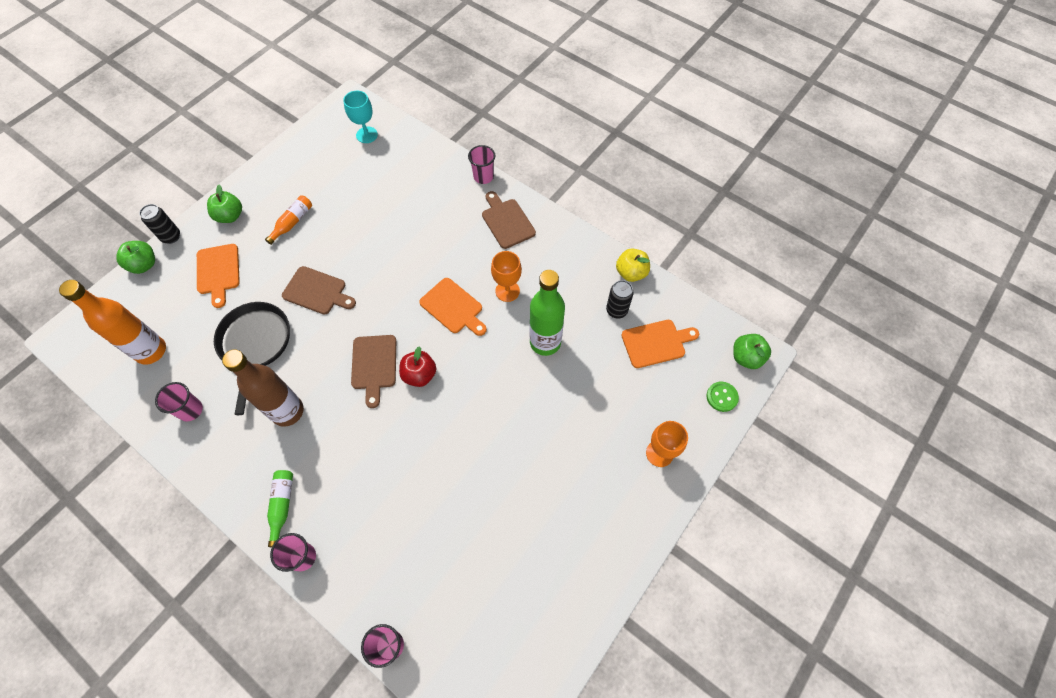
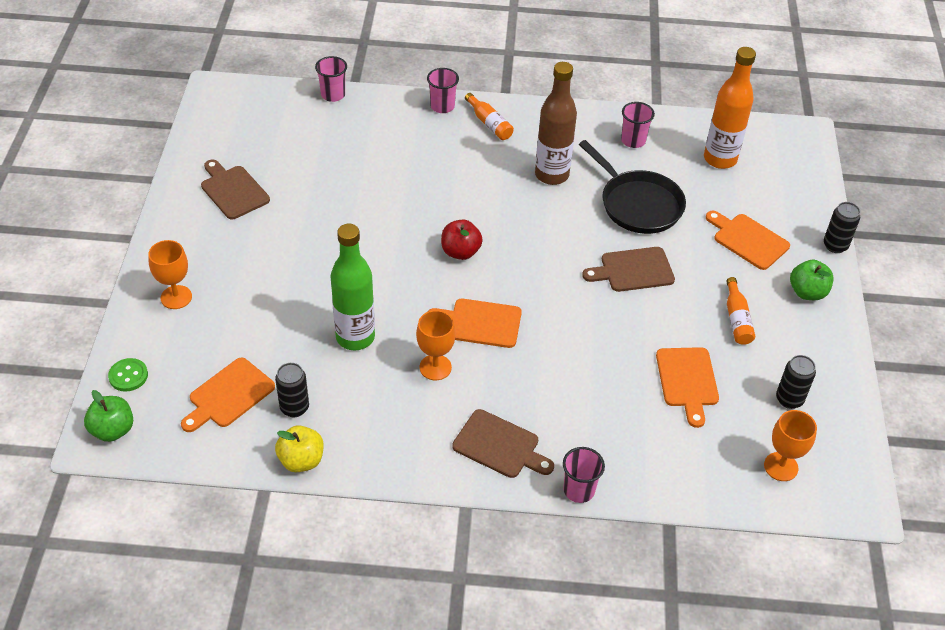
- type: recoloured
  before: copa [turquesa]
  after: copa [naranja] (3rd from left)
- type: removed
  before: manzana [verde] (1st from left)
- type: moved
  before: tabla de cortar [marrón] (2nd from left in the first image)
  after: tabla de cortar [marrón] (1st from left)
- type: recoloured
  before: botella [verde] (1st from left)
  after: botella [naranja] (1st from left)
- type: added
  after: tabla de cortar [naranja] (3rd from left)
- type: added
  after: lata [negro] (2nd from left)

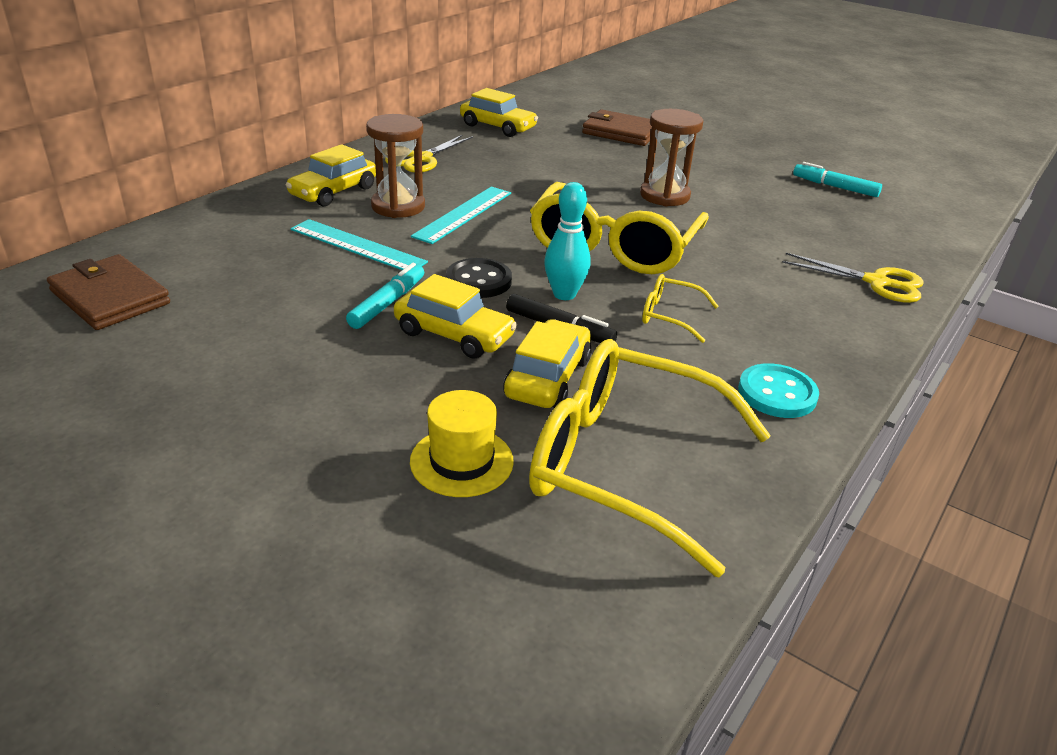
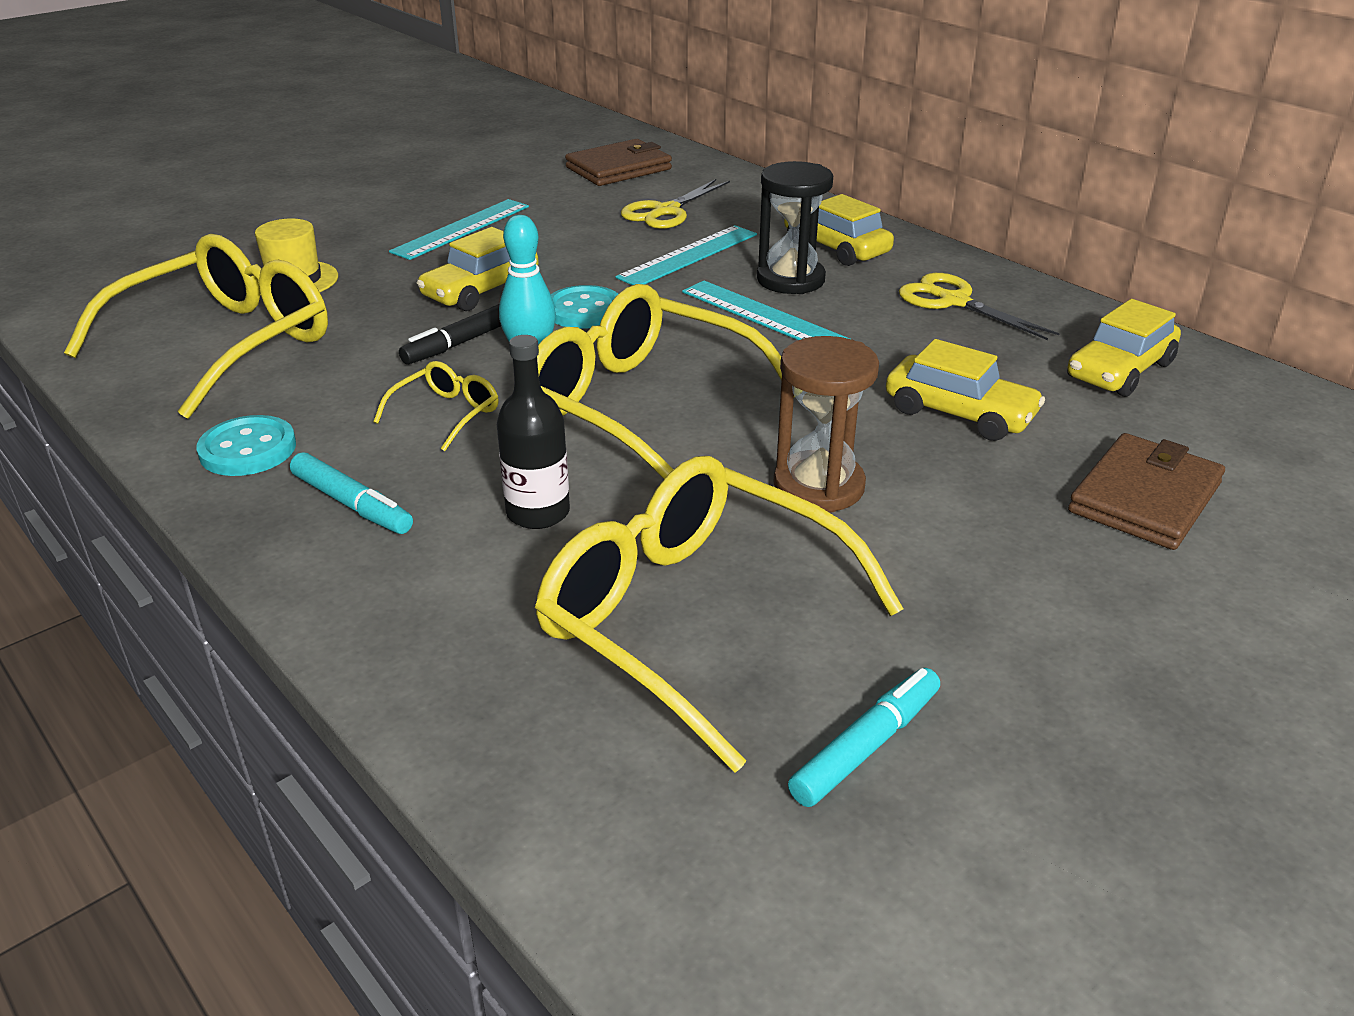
- type: recoloured
  before: reloj de arena [marrón] (1st from left)
  after: reloj de arena [negro]
- type: moved
  before: tijeras [amarillo] (2nd from left in the first image)
  after: tijeras [amarillo] (1st from left)
- type: recoloured
  before: botón [negro]
  after: botón [turquesa] (2nd from left)
- type: moved
  before: rotulador [turquesa] (1st from left)
- type: moved
  before: coche [amarillo] (4th from left in the first image)
  after: coche [amarillo] (3rd from left)
- type: added
  after: regla [turquesa] (1st from left)
- type: added
  after: botella [negro]
- type: added
  after: gafas [amarillo] (4th from left)

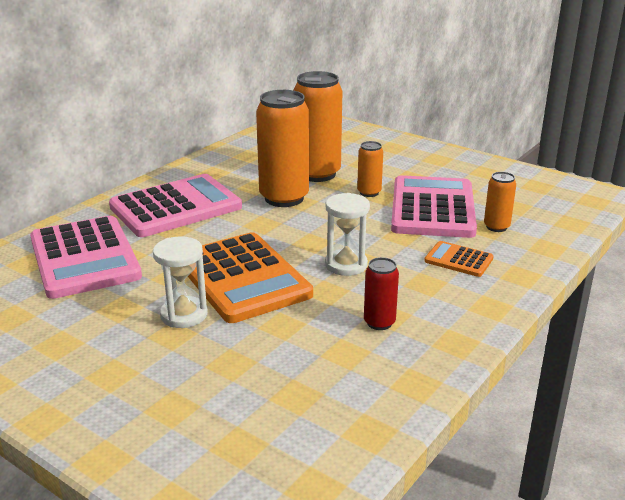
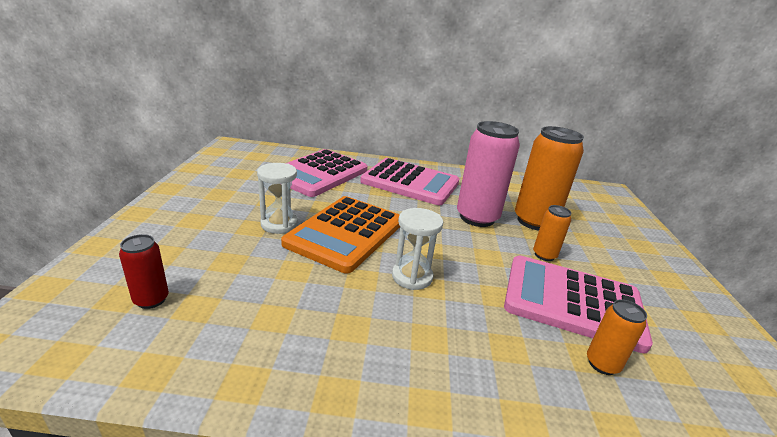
- type: recoloured
  before: lata [naranja] (1st from left)
  after: lata [rosa]
- type: turned
  before: calculadora [rosa] (3rd from left)
  turn: -135
- type: removed
  before: calculadora [naranja] (2nd from left)
- type: moved
  before: lata [rojo]

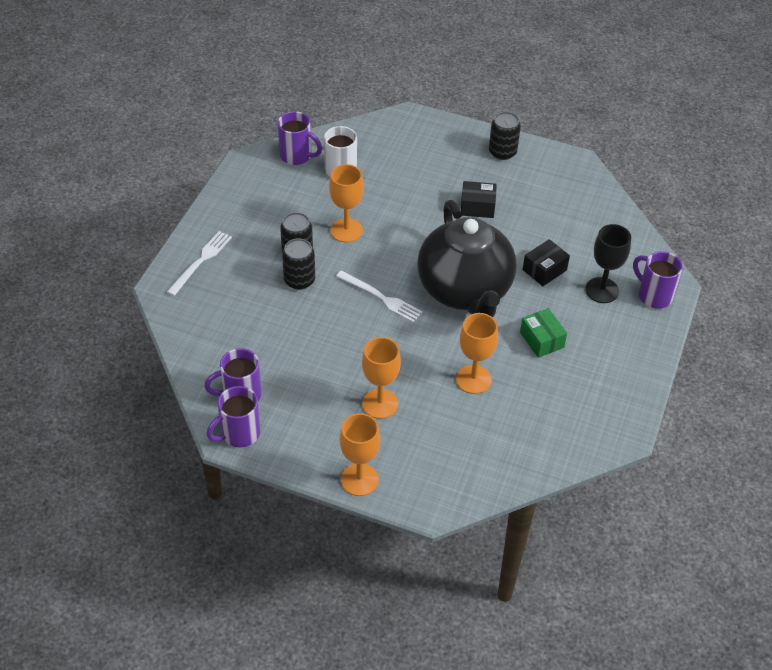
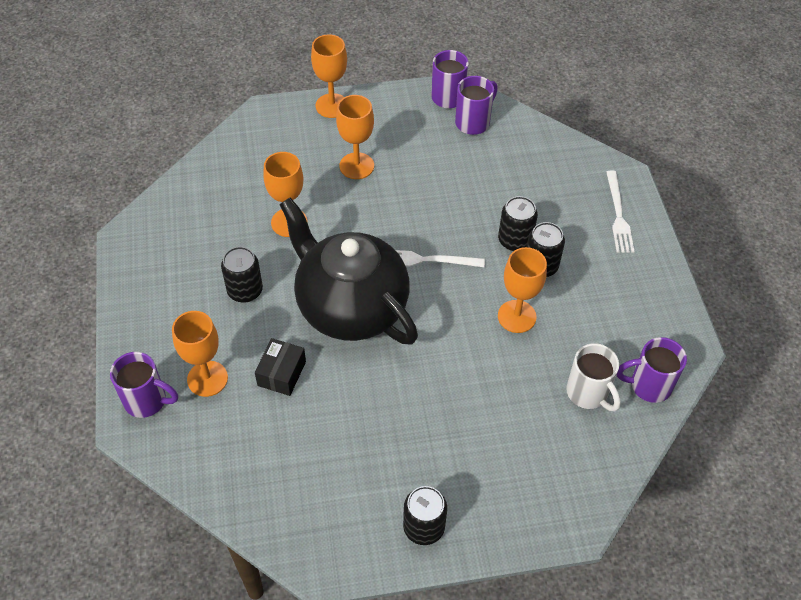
- type: removed
  before: caja [negro] (1st from left)
- type: recoloured
  before: copa [negro]
  after: copa [naranja] (1st from left)
- type: replaced
  before: caja [verde]
  after: lata [negro] (1st from left)

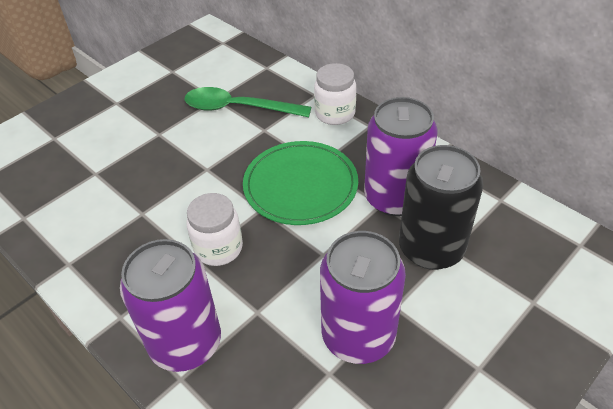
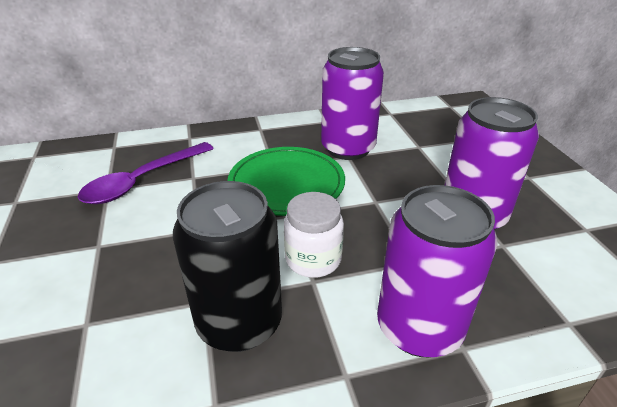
- type: removed
  before: tarro [blanco] (2nd from left)
- type: recoloured
  before: cuchara [verde]
  after: cuchara [morado]
- type: moved
  before: lata [negro]

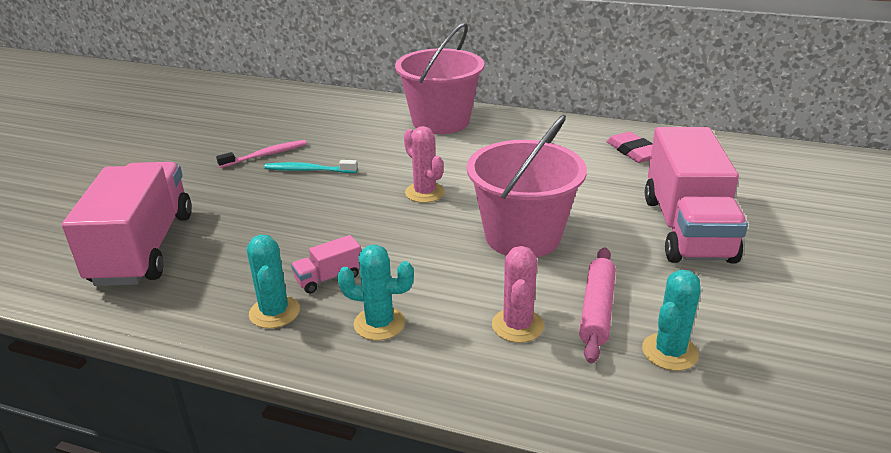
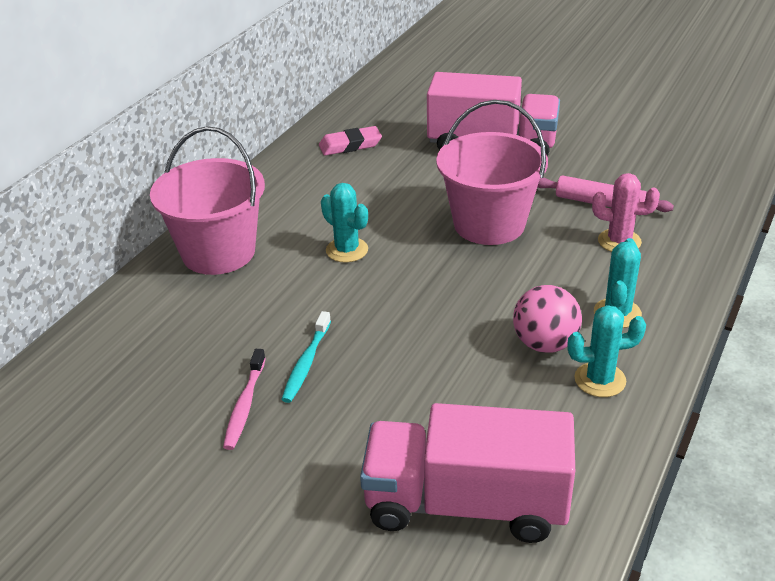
- type: removed
  before: cactus [rosa] (1st from left)
- type: turned
  before: cepillo de dientes [rosa]
  turn: -150
- type: replaced
  before: camión [rosa] (2nd from left)
  after: pelota [rosa]
- type: moved
  before: cactus [turquesa] (3rd from left in the first image)
  after: cactus [turquesa] (1st from left)

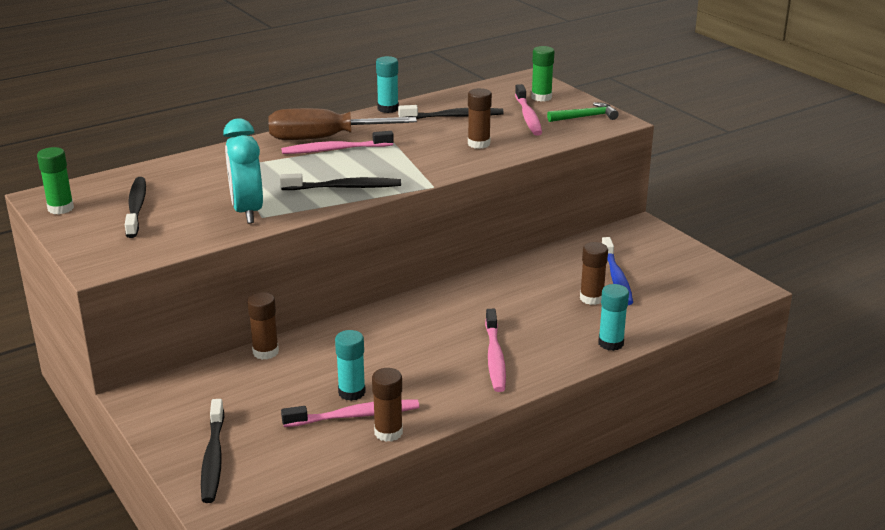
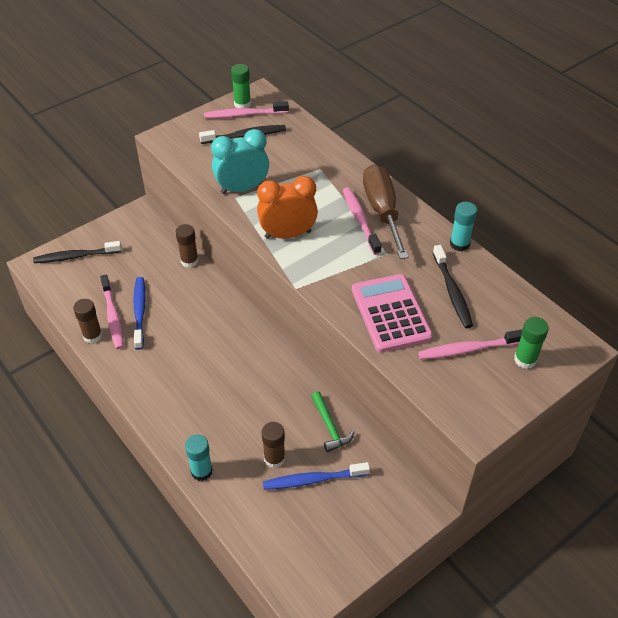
- type: replaced
  before: barra de pegamento [marrón] (3rd from left)
  after: calculadora [rosa]
- type: moved
  before: martillo [verde]
- type: replaced
  before: cepillo de dientes [negro] (3rd from left)
  after: despertador [naranja]
- type: moved
  before: cepillo de dientes [rosa] (3rd from left in the first image)
  after: cepillo de dientes [rosa] (2nd from left)
- type: replaced
  before: barra de pegamento [turquesa] (1st from left)
  after: cepillo de dientes [azul] (1st from left)

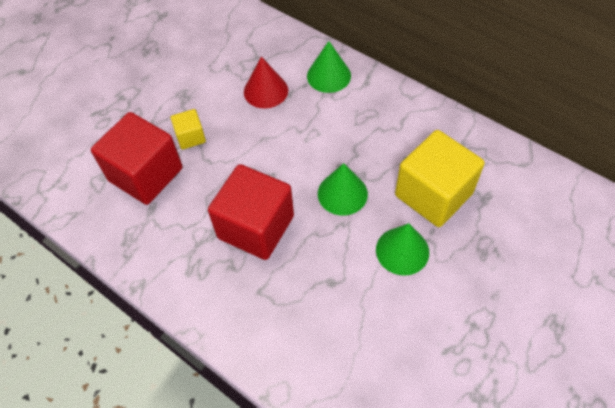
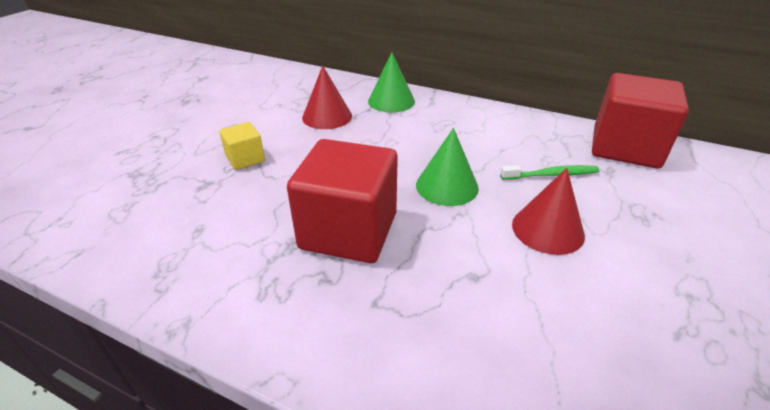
- type: moved
  before: cubo [rojo] (1st from left in the first image)
  after: cubo [rojo] (2nd from left)
- type: replaced
  before: cubo [amarillo] (2nd from left)
  after: cepillo de dientes [verde]
- type: recoloured
  before: cono [verde] (3rd from left)
  after: cono [rojo] (2nd from left)

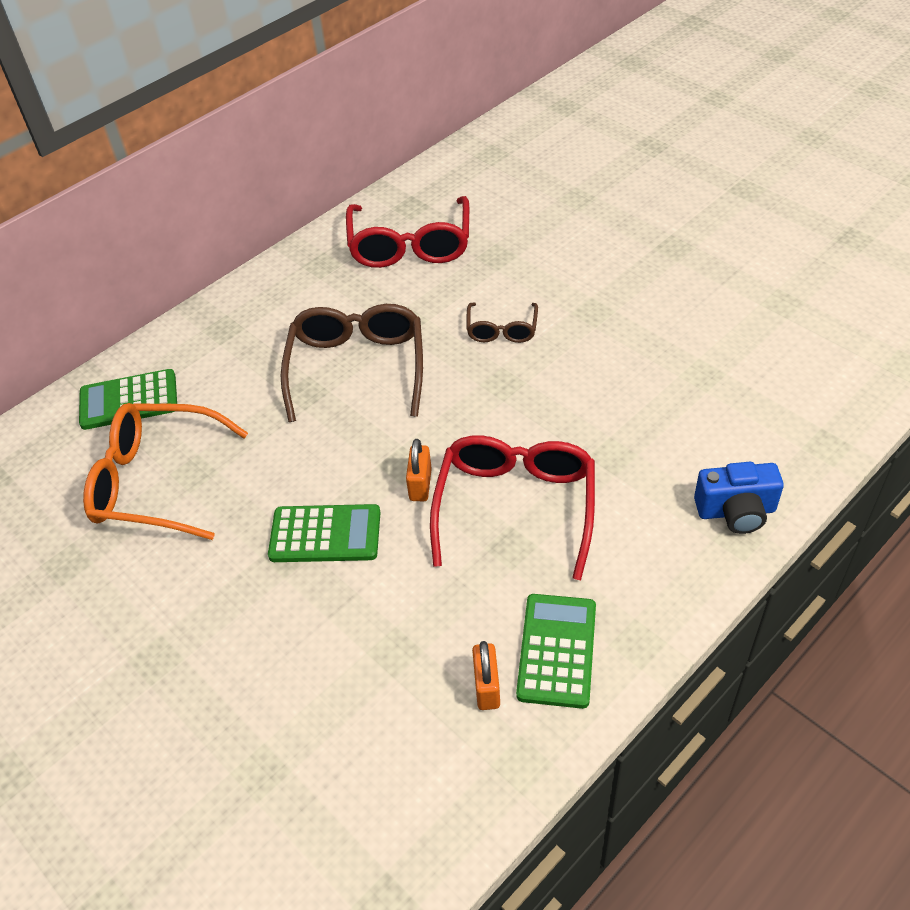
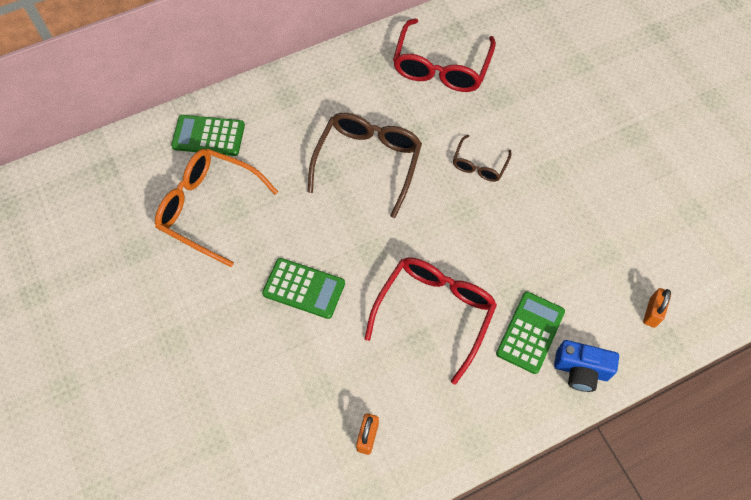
- type: moved
  before: candado [naranja] (1st from left in the first image)
  after: candado [naranja] (2nd from left)
- type: moved
  before: calculadora [verde] (3rd from left)

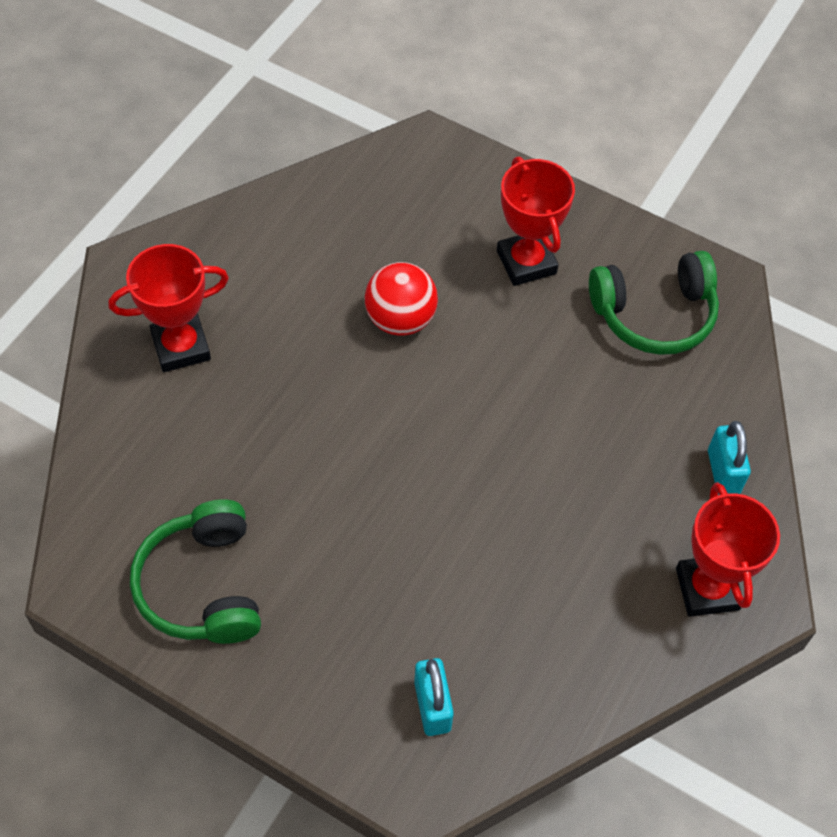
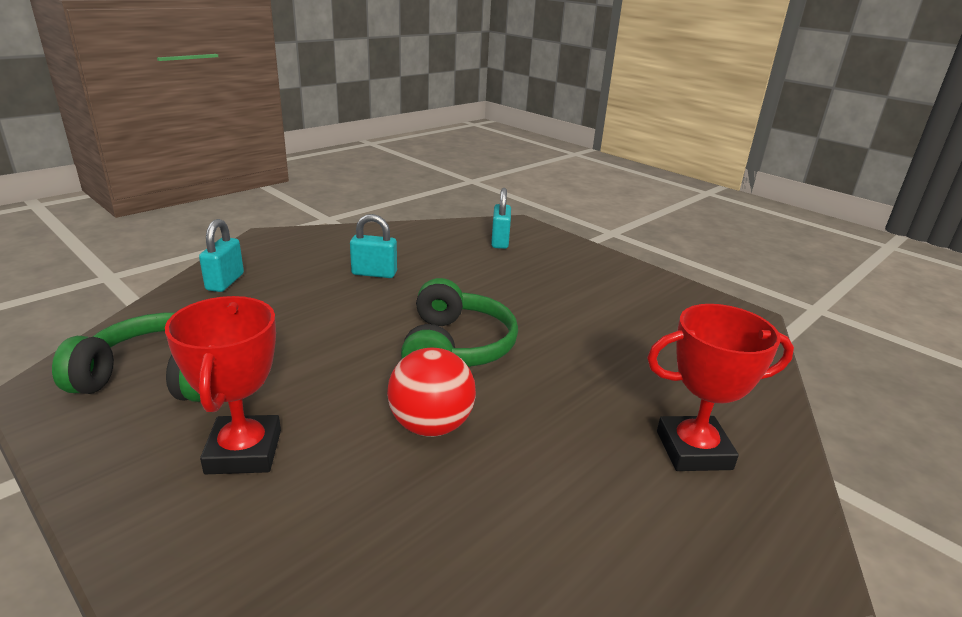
- type: removed
  before: trofeo [rojo] (3rd from left)
- type: moved
  before: auriculares [verde] (1st from left in the first image)
  after: auriculares [verde] (2nd from left)
- type: added
  after: candado [turquesa] (2nd from left)

